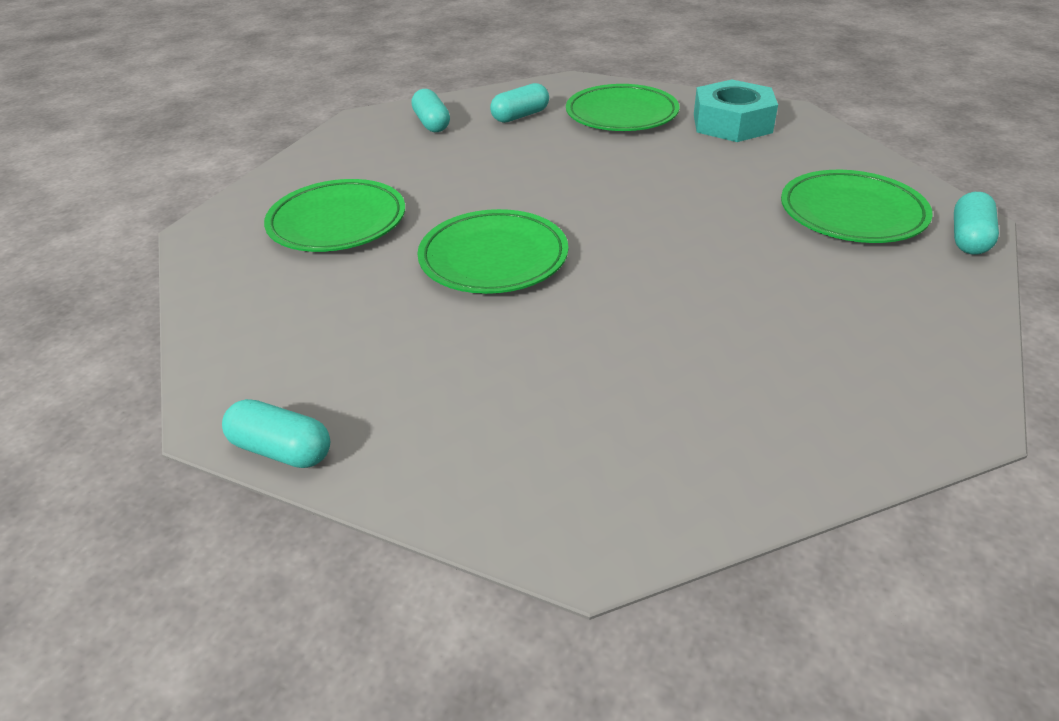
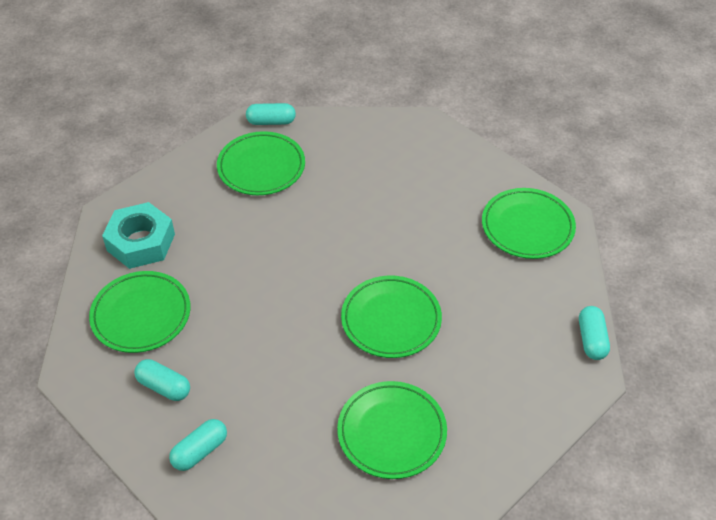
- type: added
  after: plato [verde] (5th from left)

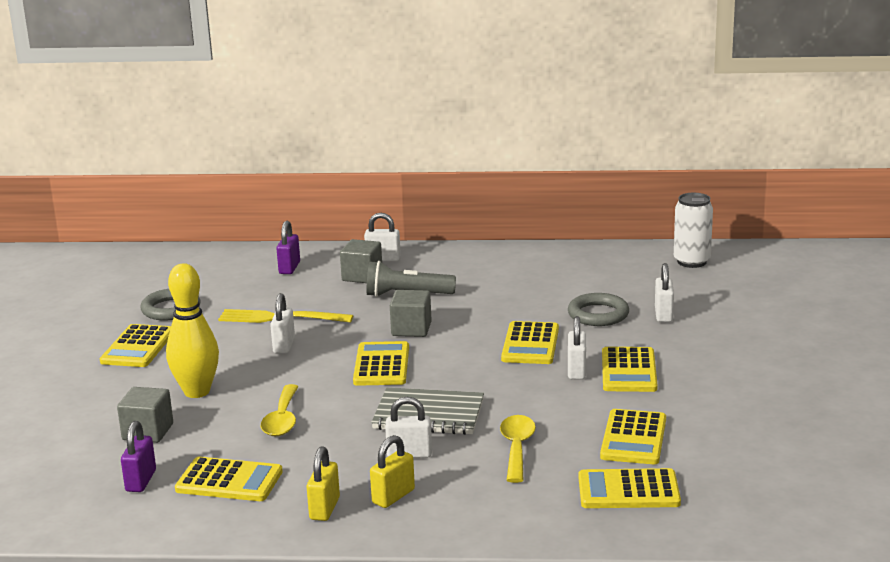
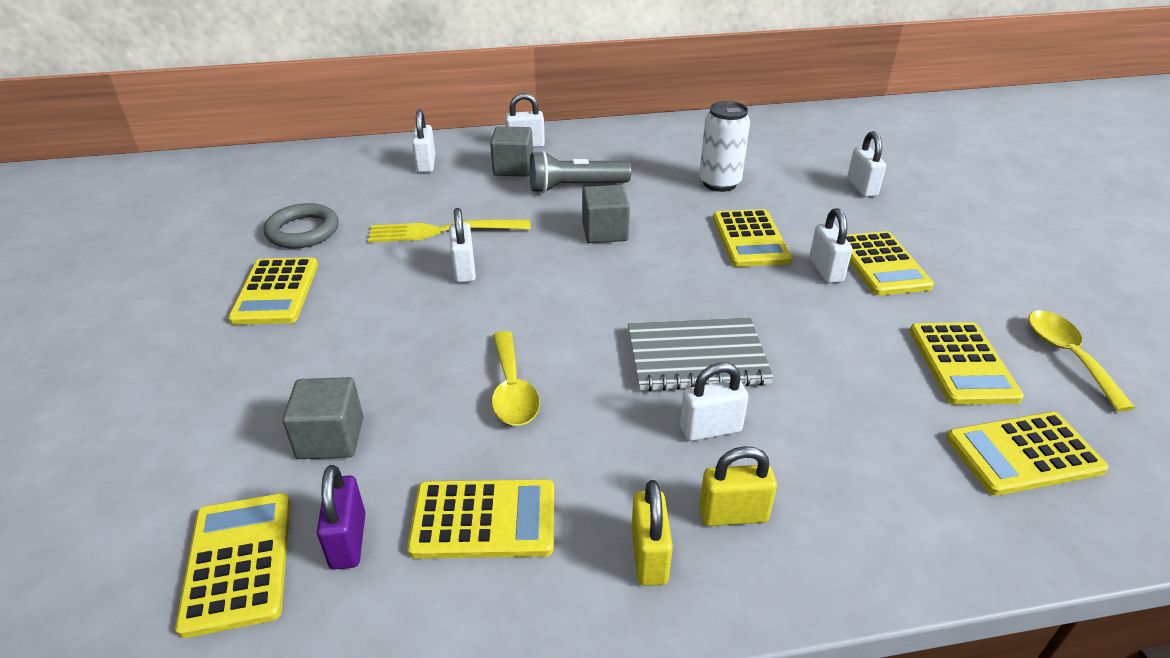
- type: moved
  before: lata [blanco]
- type: recoloured
  before: candado [morado] (2nd from left)
  after: candado [blanco] (1st from left)
- type: removed
  before: bolo [amarillo]
- type: removed
  before: anillo [gris] (2nd from left)
- type: moved
  before: calculadora [amarillo] (3rd from left in the first image)
  after: calculadora [amarillo] (1st from left)
- type: moved
  before: cuchara [amarillo] (2nd from left)
- type: turned
  before: candado [amarillo] (2nd from left)
  turn: 60

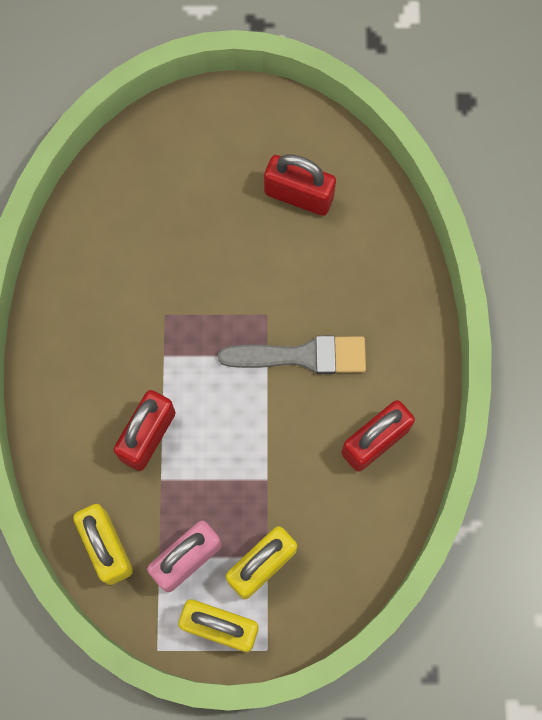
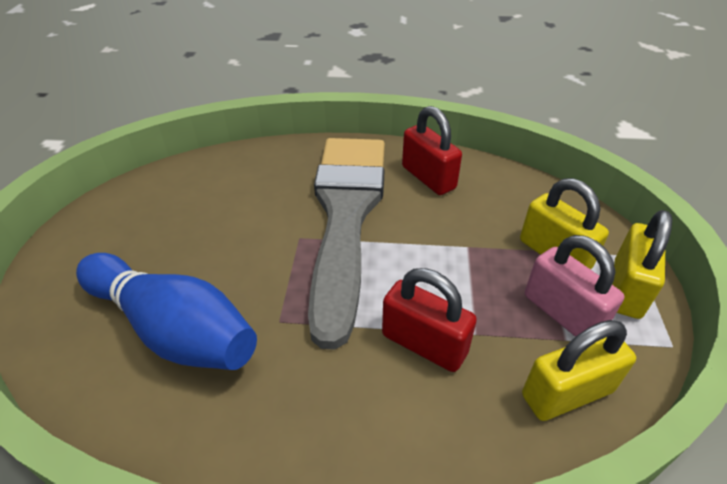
- type: removed
  before: candado [rojo] (2nd from left)
- type: resized
  before: pincel [gris]
  scale: 1.94
- type: added
  after: bolo [azul]

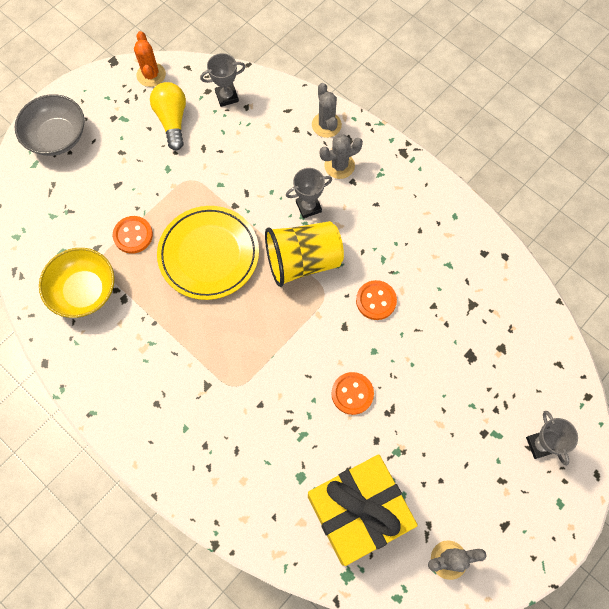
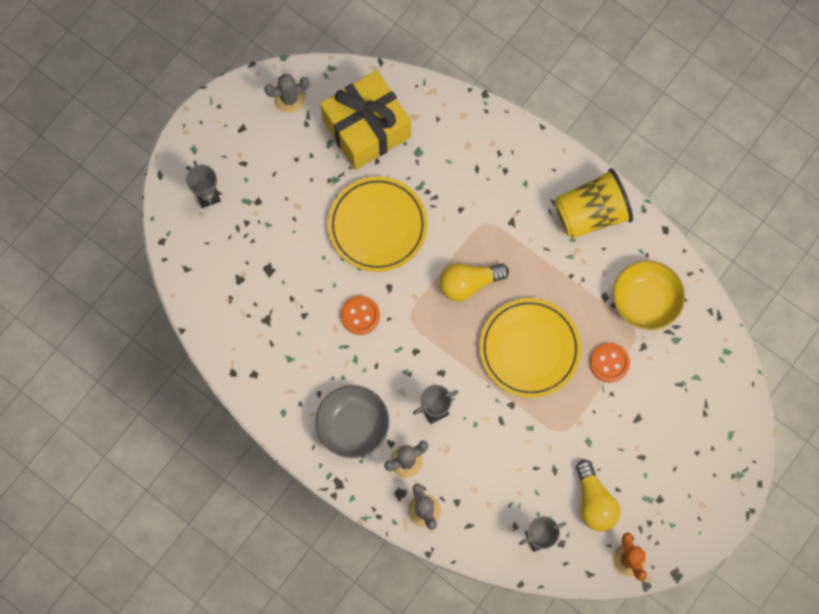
- type: moved
  before: cuenco [gris]
- type: moved
  before: vaso [amarillo]
- type: replaced
  before: botón [naranja] (2nd from left)
  after: plato [amarillo] (1st from left)
- type: added
  after: bombilla [amarillo] (1st from left)

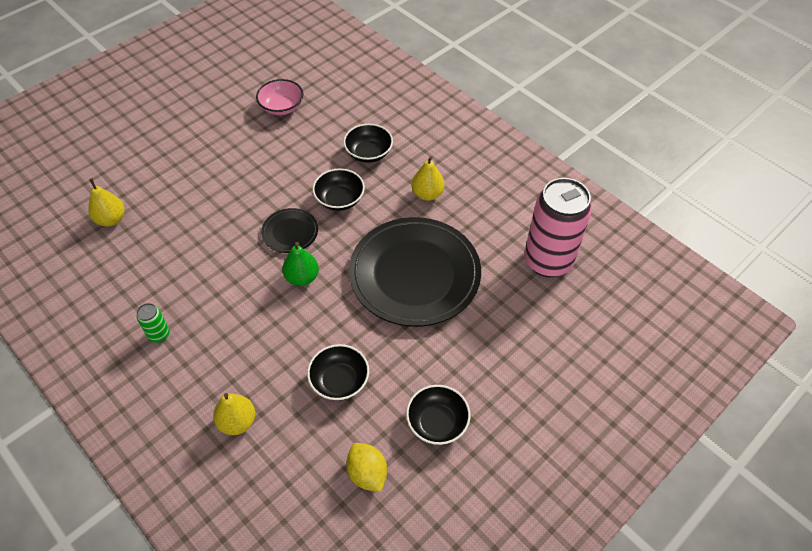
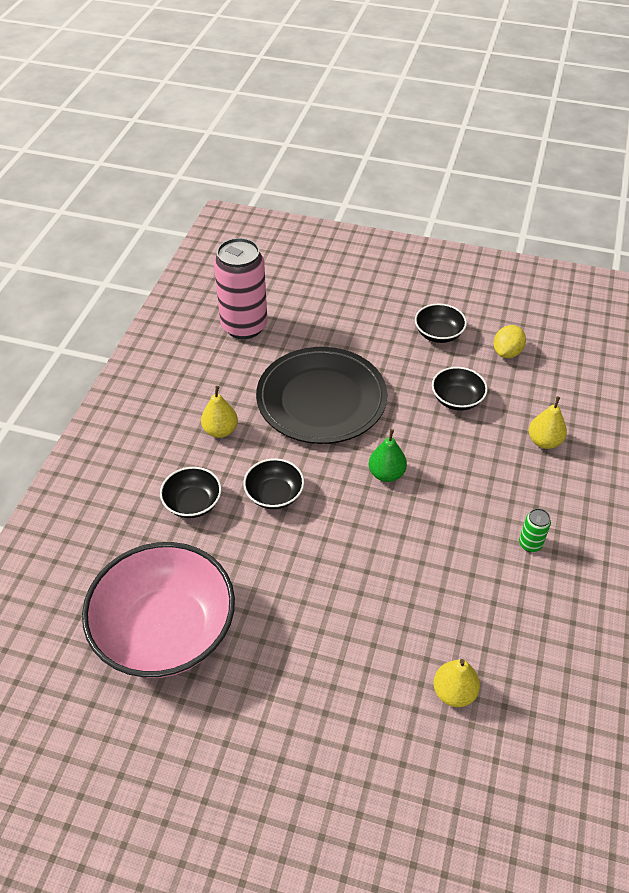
- type: resized
  before: cuenco [rosa]
  scale: 2.16
- type: removed
  before: plato [negro] (1st from left)

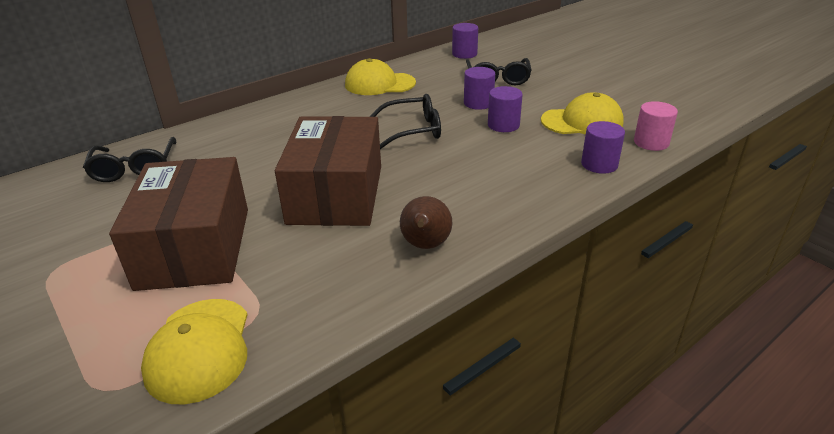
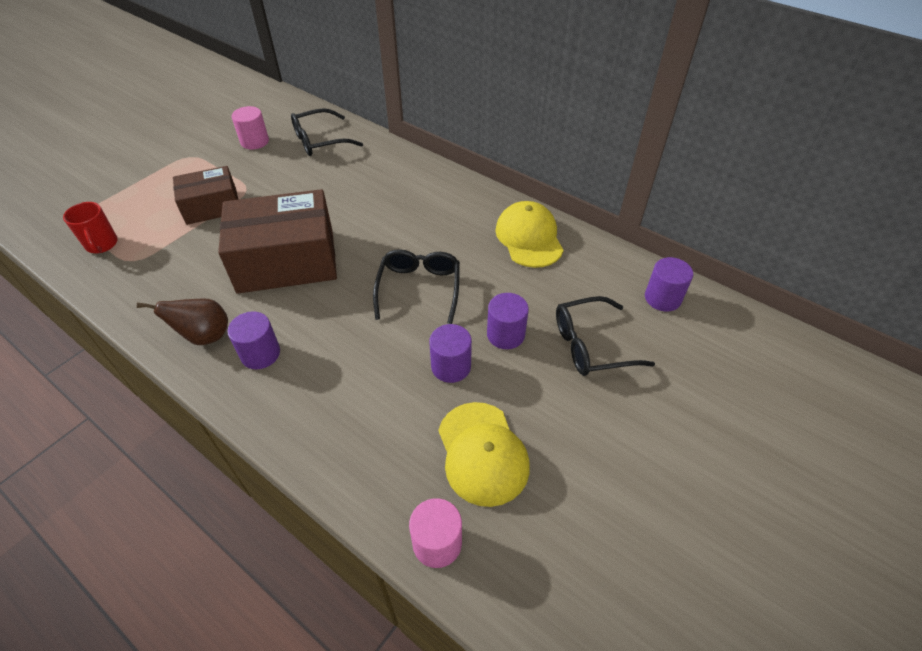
- type: turned
  before: gafas [negro] (2nd from left)
  turn: -150
- type: moved
  before: cilindro [morado] (4th from left in the first image)
  after: cilindro [morado] (1st from left)
- type: resized
  before: caja [marrón] (1st from left)
  scale: 0.6
- type: replaced
  before: gorra [amarillo] (1st from left)
  after: taza [rojo]
- type: added
  after: cilindro [rosa] (1st from left)

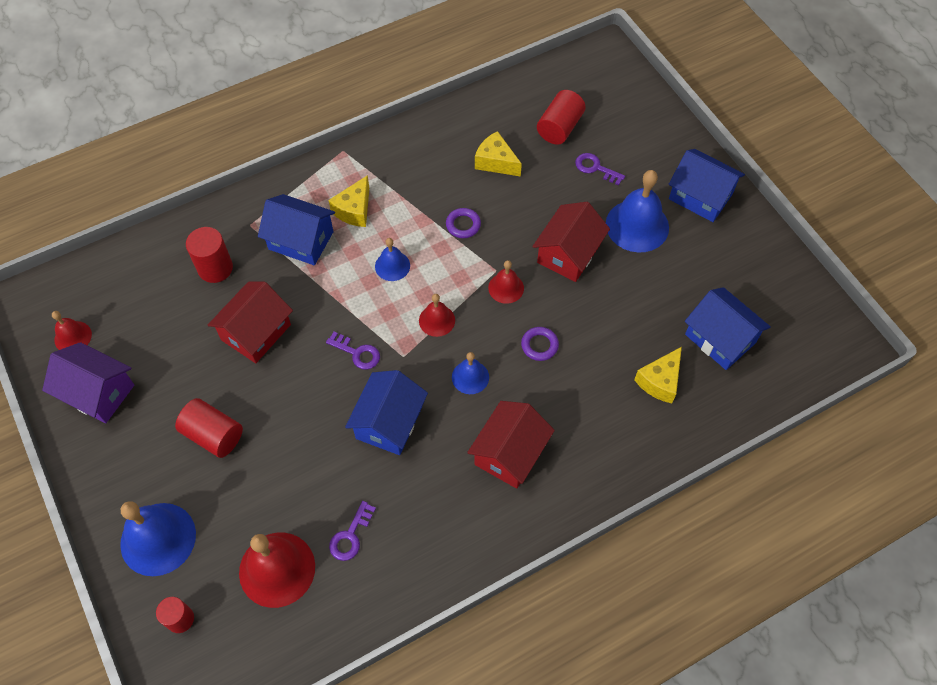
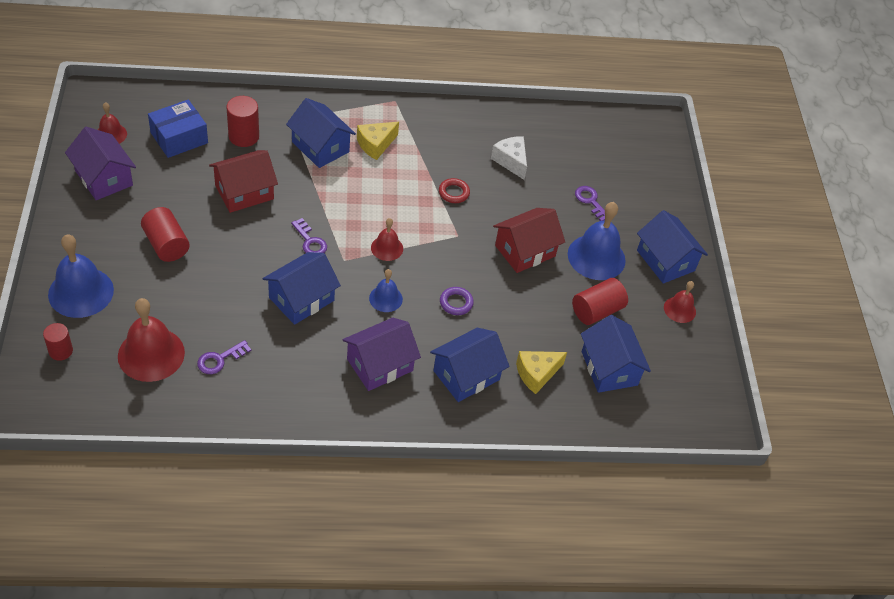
- type: moved
  before: cilindro [rojo] (4th from left)
- type: recoloured
  before: queso [amarillo] (2nd from left)
  after: queso [blanco]
- type: recoloured
  before: anillo [morado] (1st from left)
  after: anillo [rojo]
- type: removed
  before: campana [azul] (2nd from left)
- type: moved
  before: campana [rojo] (4th from left)
- type: recoloured
  before: casa [rojo] (2nd from left)
  after: casa [morado] (2nd from left)
- type: added
  after: caja [azul]
- type: added
  after: casa [azul] (3rd from left)

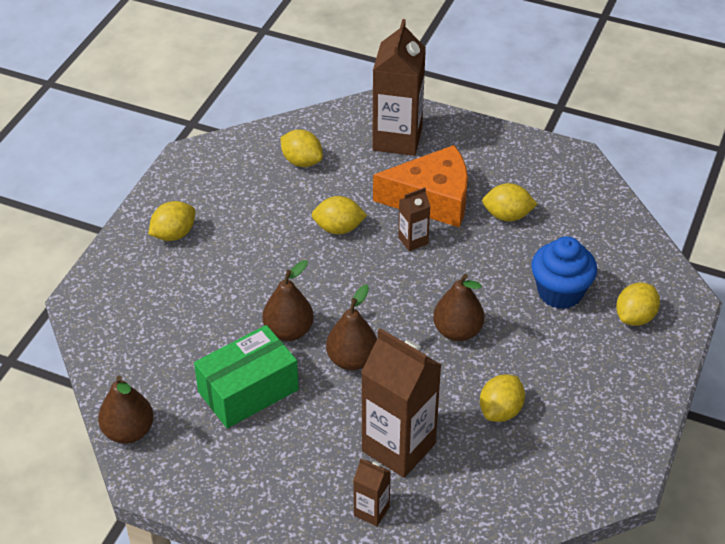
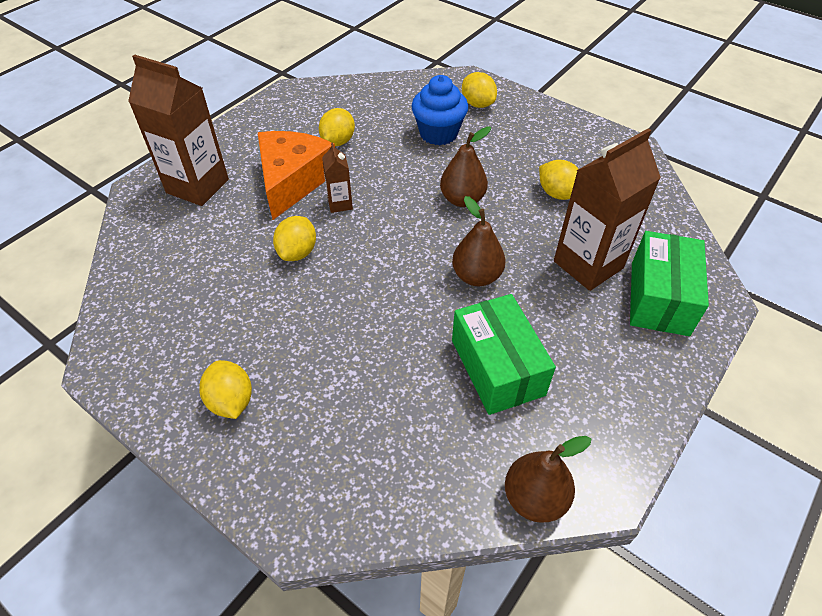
- type: removed
  before: limón [amarillo] (2nd from left)
- type: removed
  before: pera [marrón] (2nd from left)
- type: replaced
  before: cartón de leche [marrón] (1st from left)
  after: caja [verde] (2nd from left)

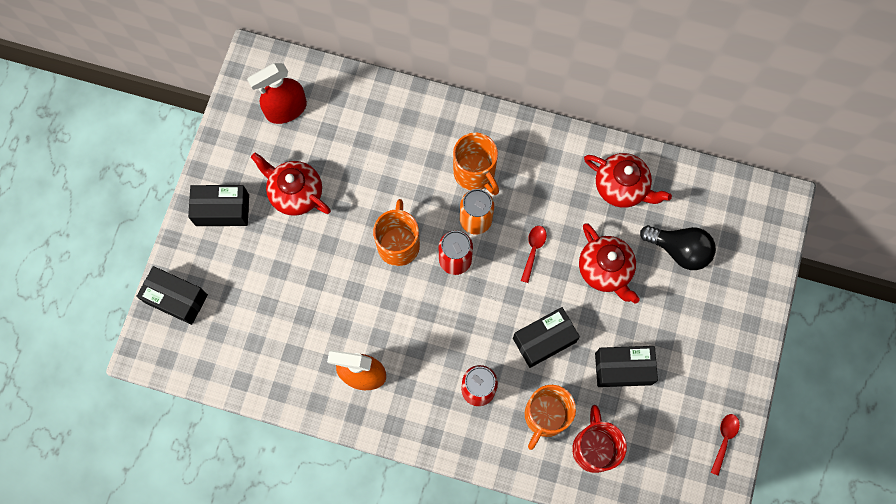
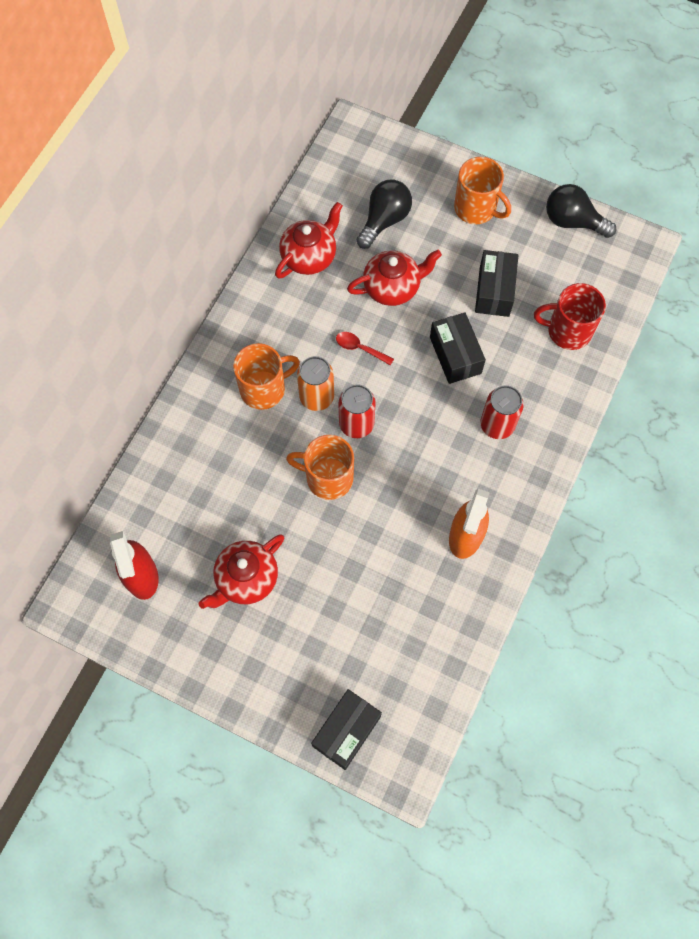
- type: removed
  before: caja [negro] (2nd from left)
- type: moved
  before: taza [naranja] (3rd from left)
- type: replaced
  before: cuchara [rojo] (2nd from left)
  after: bombilla [negro] (2nd from left)

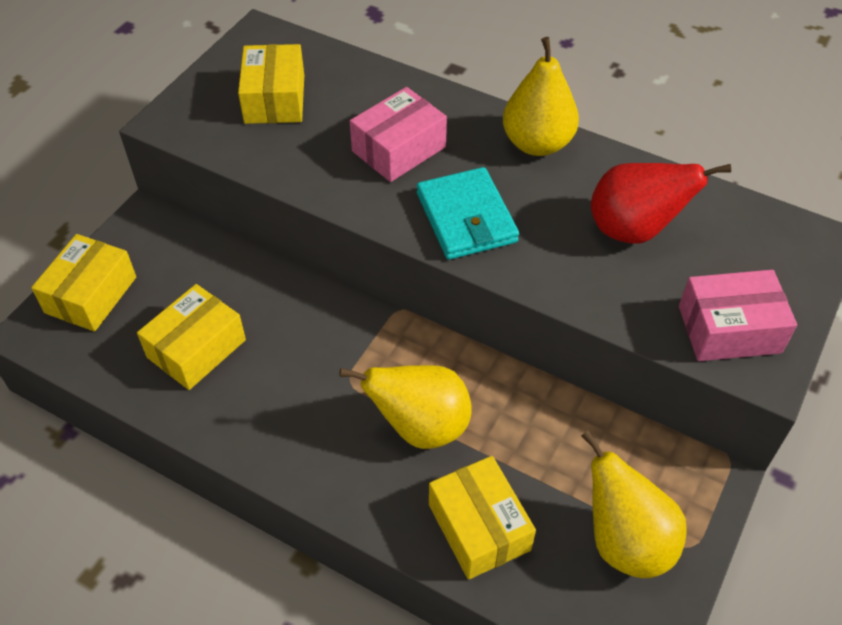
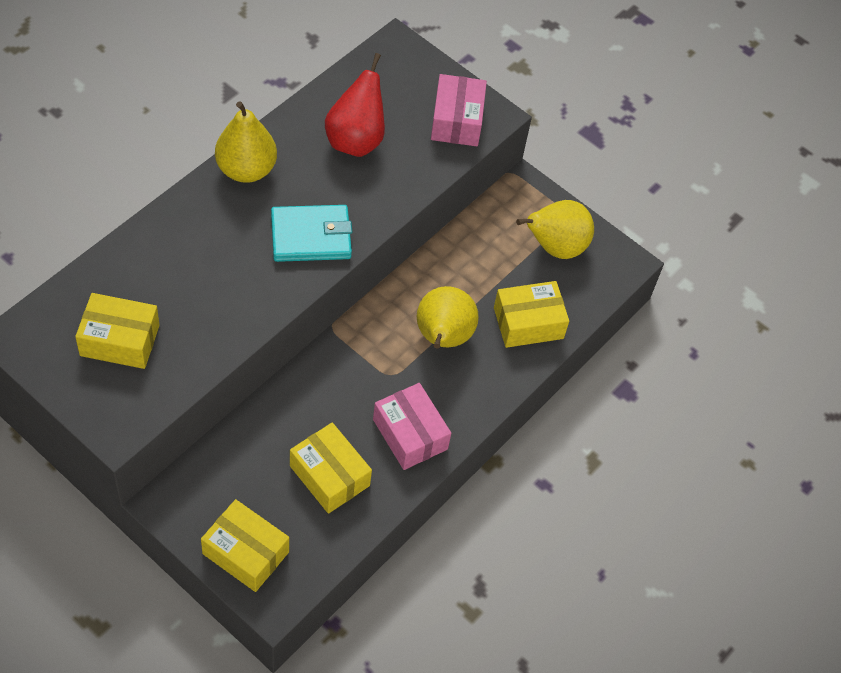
- type: moved
  before: caja [rosa] (1st from left)

